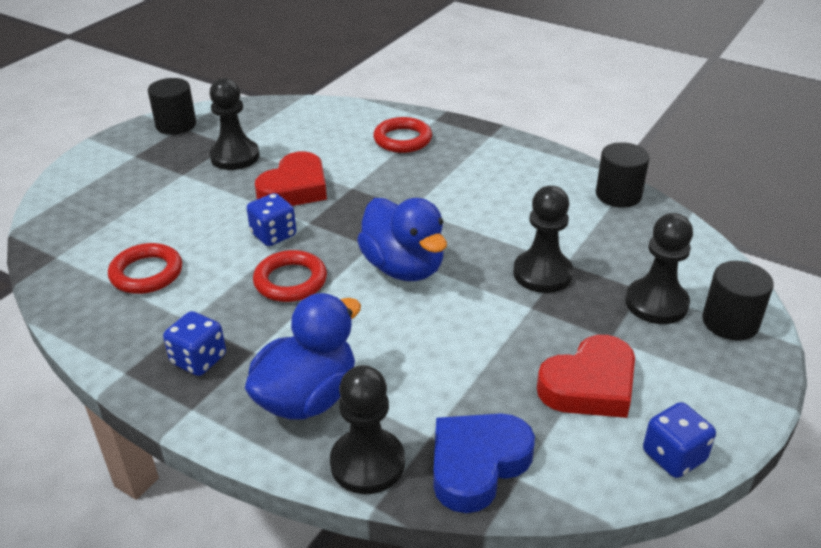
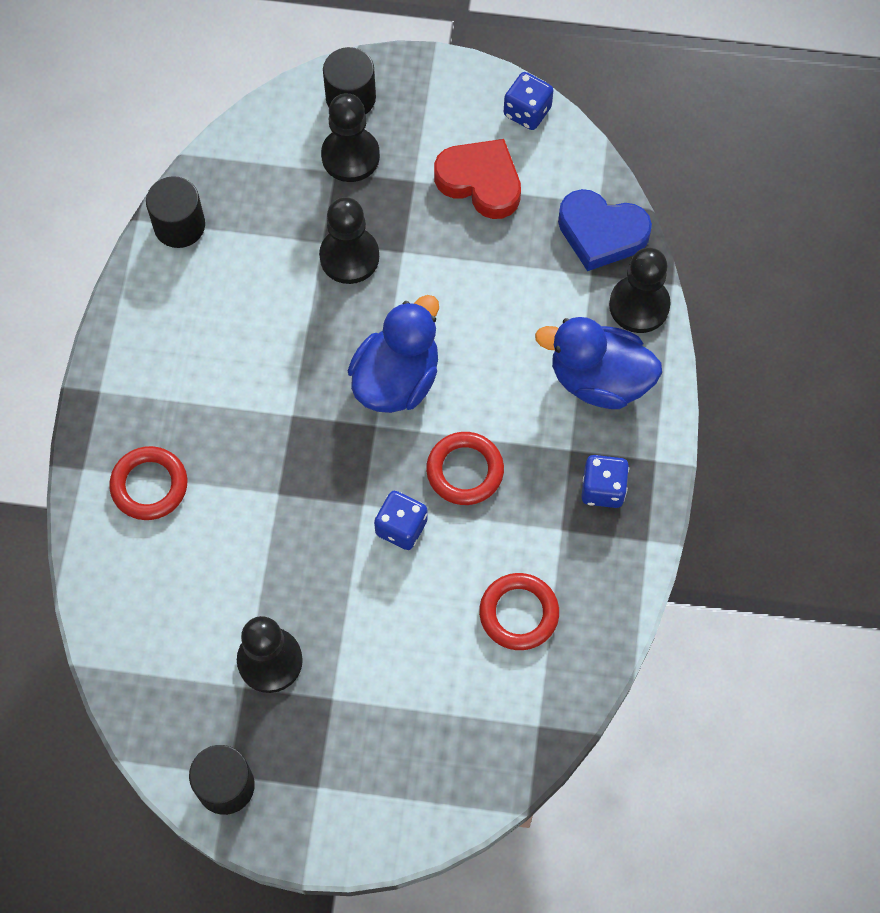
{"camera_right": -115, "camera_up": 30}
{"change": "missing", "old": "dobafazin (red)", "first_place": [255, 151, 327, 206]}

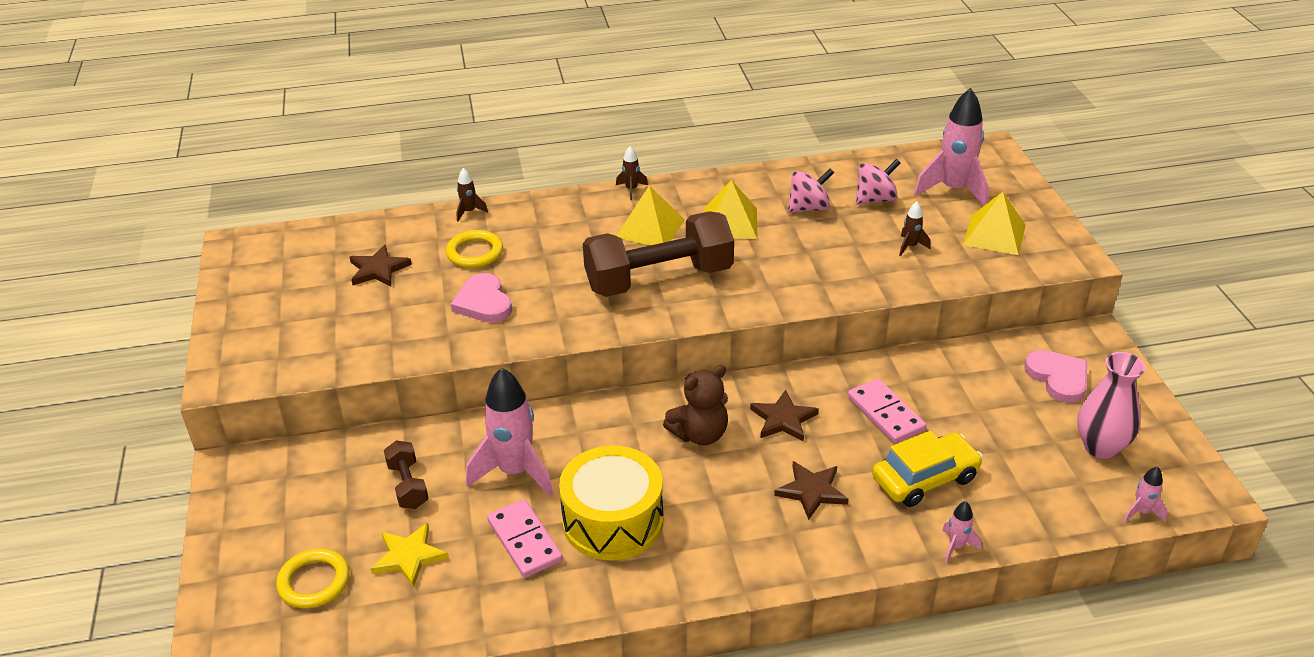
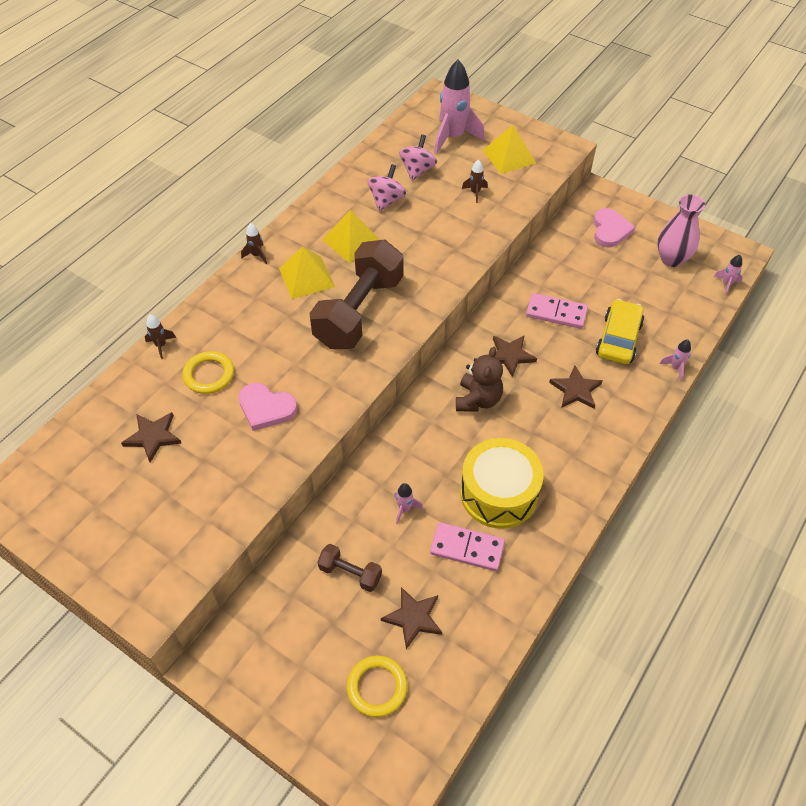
{"camera_right": -45, "camera_up": 15}
{"change": "colour", "old": "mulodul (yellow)", "new": "mulodul (brown)", "first_place": [370, 523, 449, 588], "second_place": [381, 587, 442, 649]}
{"change": "size", "old": "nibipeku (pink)", "first_place": [466, 367, 553, 497], "second_place": [394, 483, 423, 525], "factor": 0.45}
{"change": "spun", "old": "dobafazin (pink)", "first_place": [1024, 350, 1087, 403], "second_place": [593, 208, 635, 248], "degrees": 75}

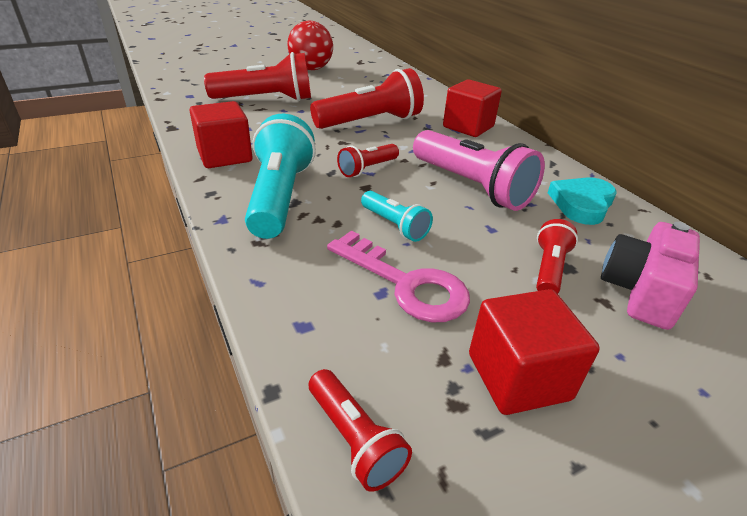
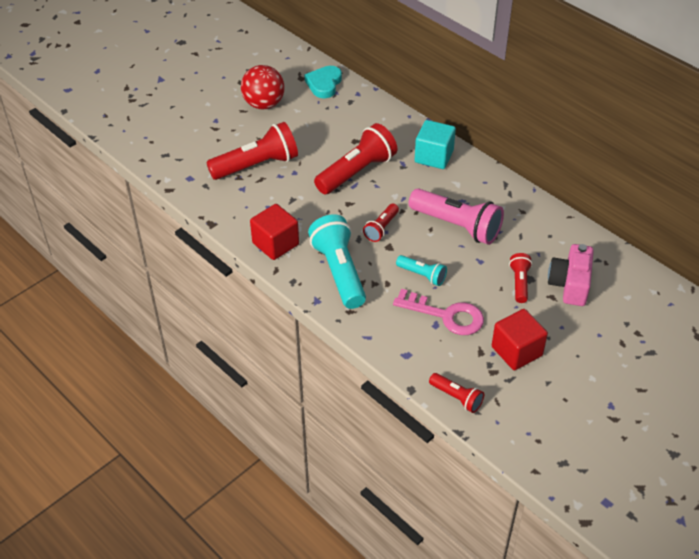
{"camera_right": -15, "camera_up": 10}
{"change": "colour", "old": "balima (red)", "new": "balima (turquoise)", "first_place": [443, 79, 502, 137], "second_place": [415, 120, 456, 169]}
{"change": "relocated", "old": "dobafazin (turquoise)", "first_place": [548, 177, 616, 225], "second_place": [304, 66, 342, 98]}

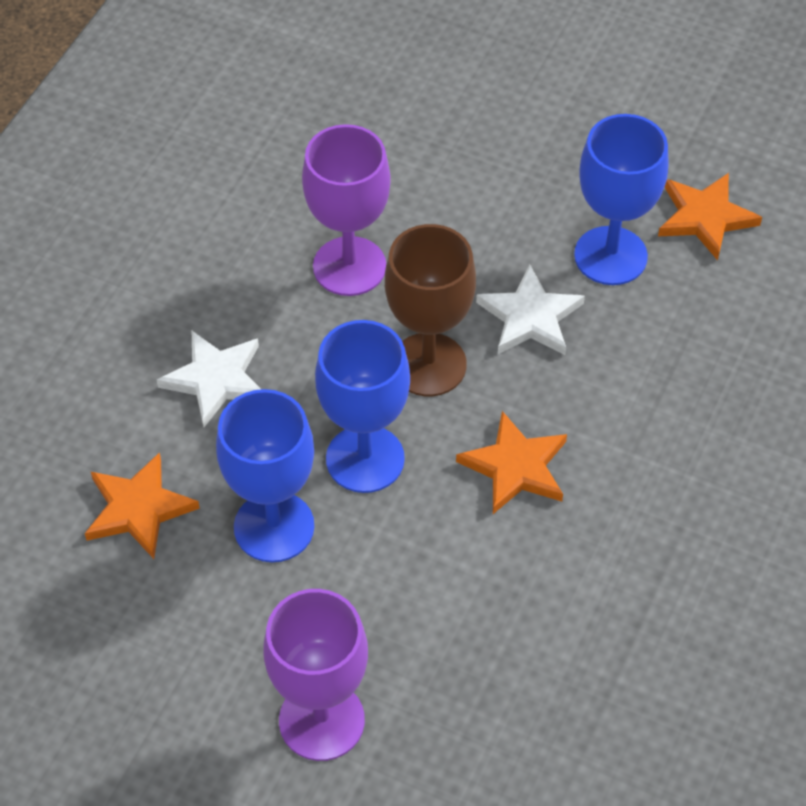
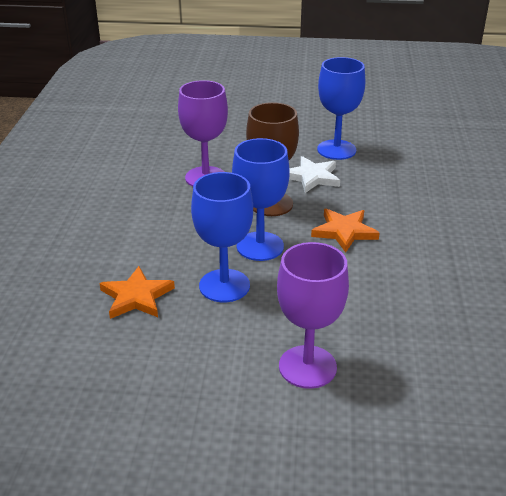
{"camera_right": -20, "camera_up": -20}
{"change": "missing", "old": "mulodul (white)", "first_place": [157, 331, 261, 427]}
{"change": "missing", "old": "mulodul (orange)", "first_place": [658, 173, 762, 261]}

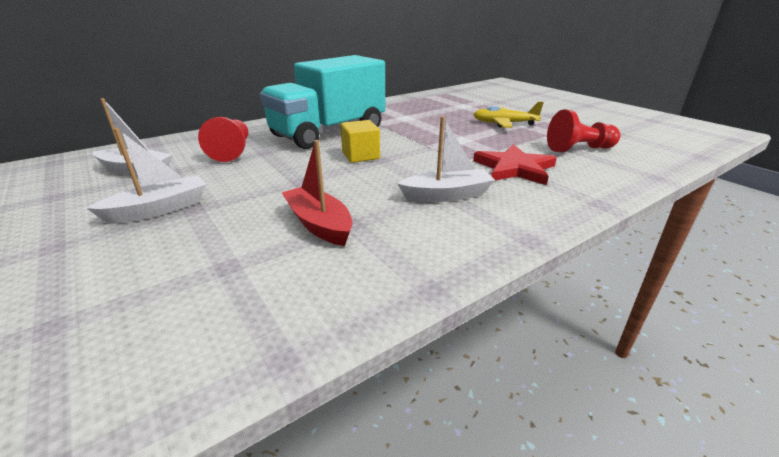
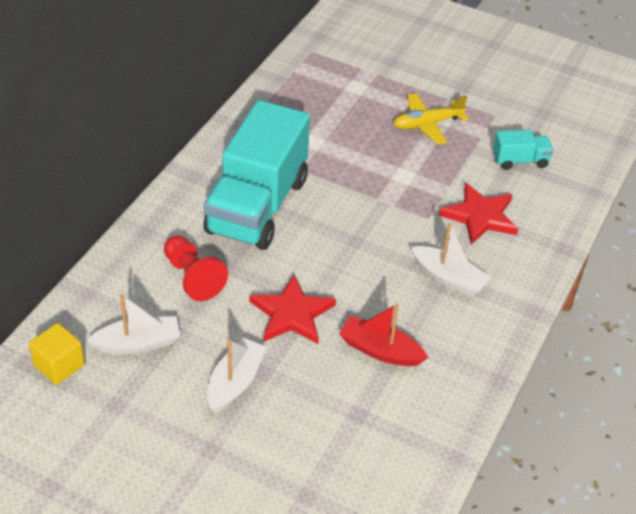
{"camera_right": -30, "camera_up": 15}
{"change": "relocated", "old": "balima (yellow)", "first_place": [340, 120, 380, 163], "second_place": [29, 323, 85, 385]}
{"change": "spun", "old": "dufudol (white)", "first_place": [397, 116, 495, 202], "second_place": [411, 223, 491, 297], "degrees": 75}
{"change": "exchanged", "old": "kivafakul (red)", "new": "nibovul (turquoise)", "first_place": [547, 109, 620, 152], "second_place": [493, 130, 553, 170]}
{"change": "appeared", "new": "mulodul (red)", "second_place": [249, 275, 336, 344]}

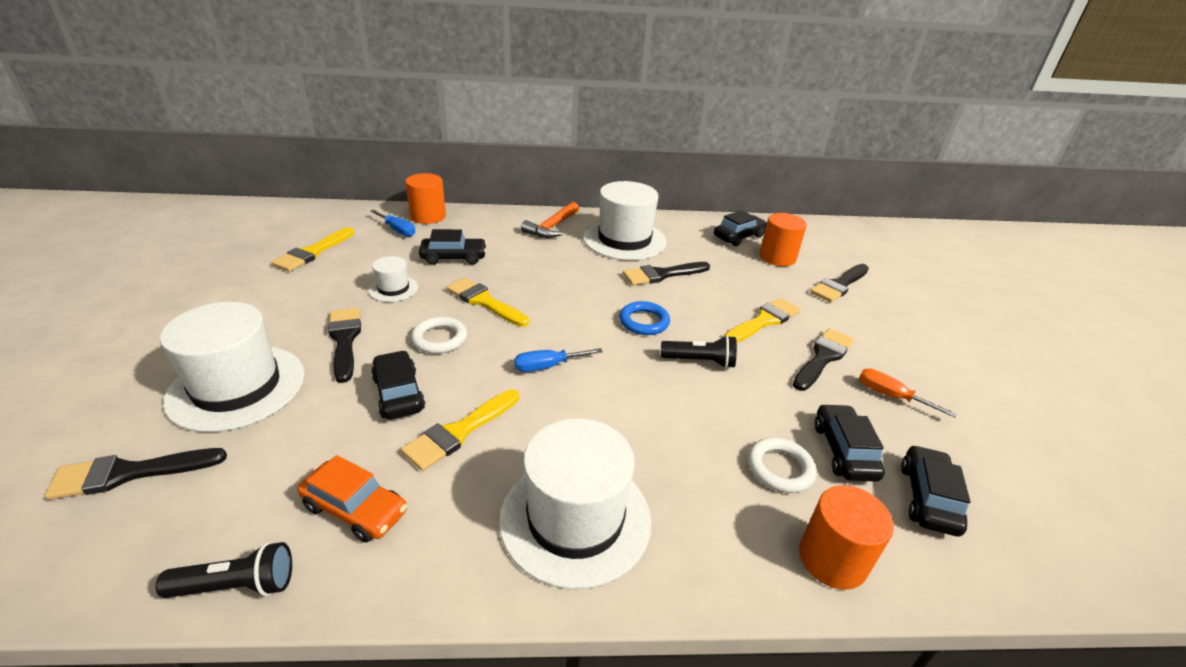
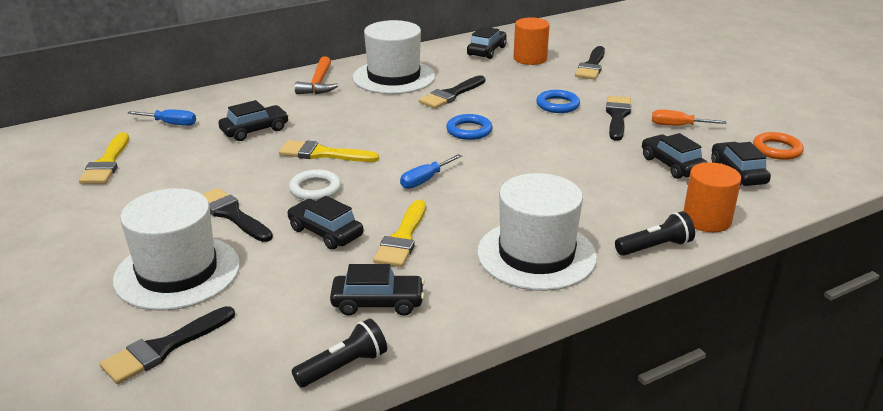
{"camera_right": -25, "camera_up": -5}
{"change": "colour", "old": "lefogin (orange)", "new": "lefogin (black)", "first_place": [297, 455, 407, 542], "second_place": [330, 264, 425, 316]}
{"change": "missing", "old": "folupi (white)", "first_place": [368, 256, 418, 302]}
{"change": "missing", "old": "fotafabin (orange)", "first_place": [405, 173, 446, 224]}
{"change": "relocated", "old": "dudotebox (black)", "first_place": [661, 335, 737, 368], "second_place": [615, 211, 695, 256]}
{"change": "exchanged", "old": "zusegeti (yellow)", "new": "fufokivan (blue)", "first_place": [724, 298, 801, 343], "second_place": [536, 90, 580, 113]}
{"change": "missing", "old": "fufokivan (white)", "first_place": [748, 438, 817, 493]}
{"change": "appeared", "new": "fufokivan (orange)", "second_place": [753, 132, 804, 160]}

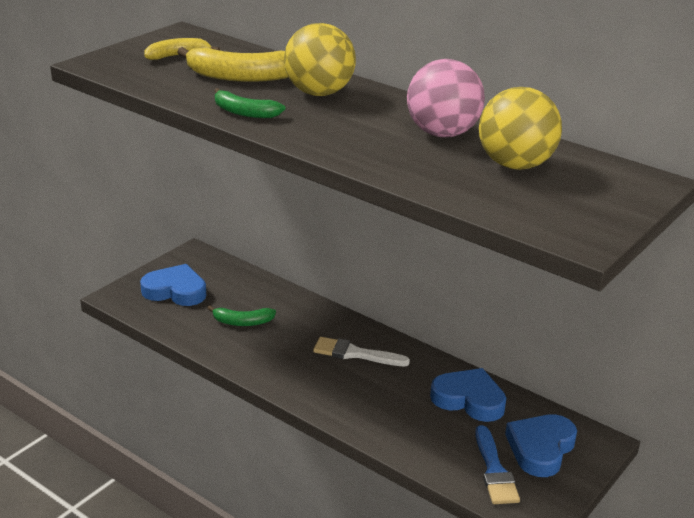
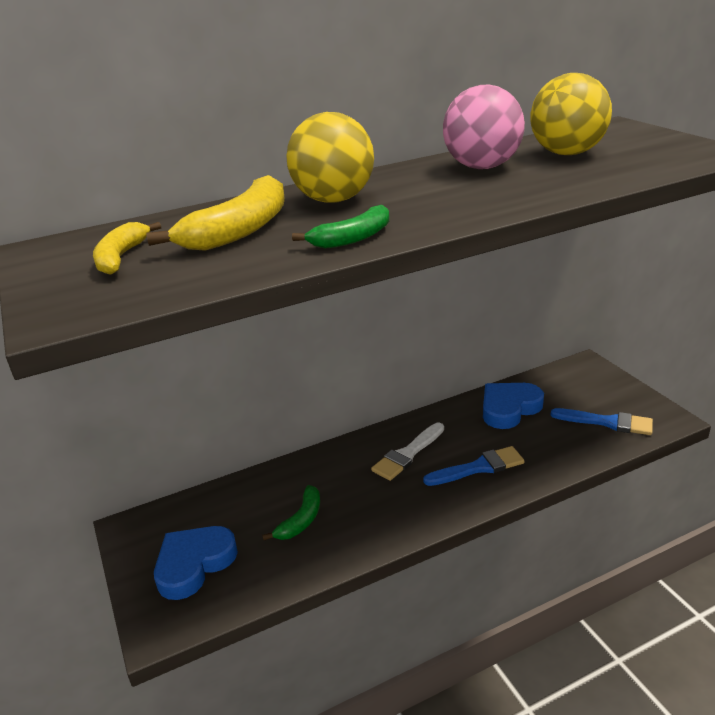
{"camera_right": -60, "camera_up": 0}
{"change": "missing", "old": "dobafazin (blue)", "first_place": [505, 414, 577, 477]}
{"change": "appeared", "new": "zusegeti (blue)", "second_place": [423, 446, 524, 486]}

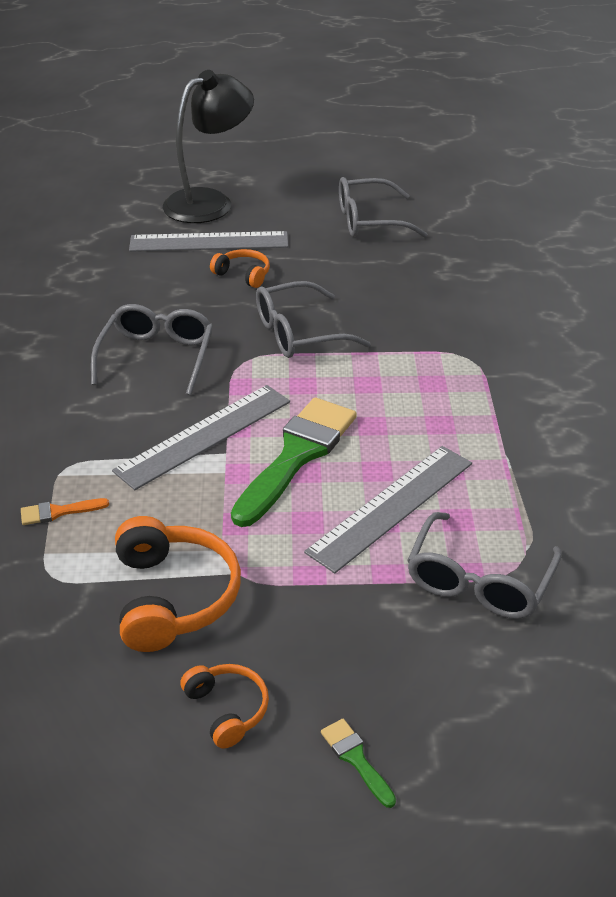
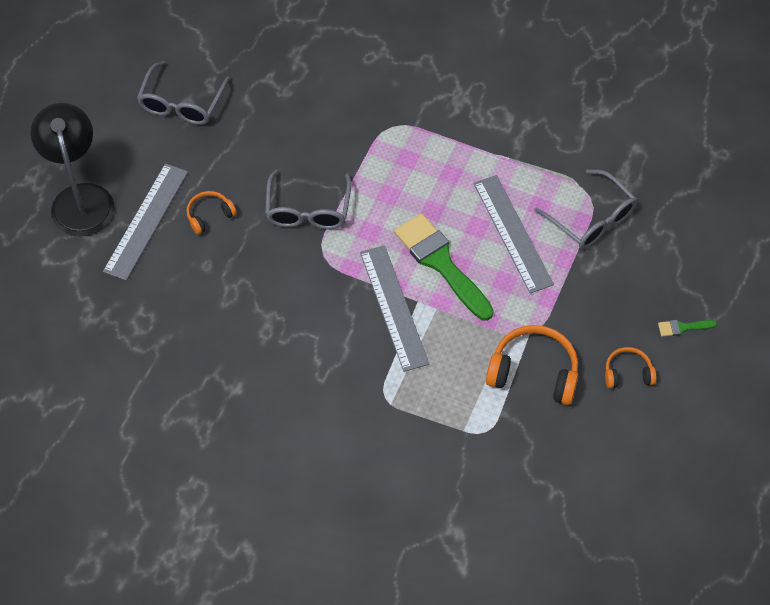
{"camera_right": -65, "camera_up": 20}
{"change": "missing", "old": "zusegeti (orange)", "first_place": [21, 498, 109, 525]}
{"change": "missing", "old": "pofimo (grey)", "first_place": [91, 304, 213, 396]}

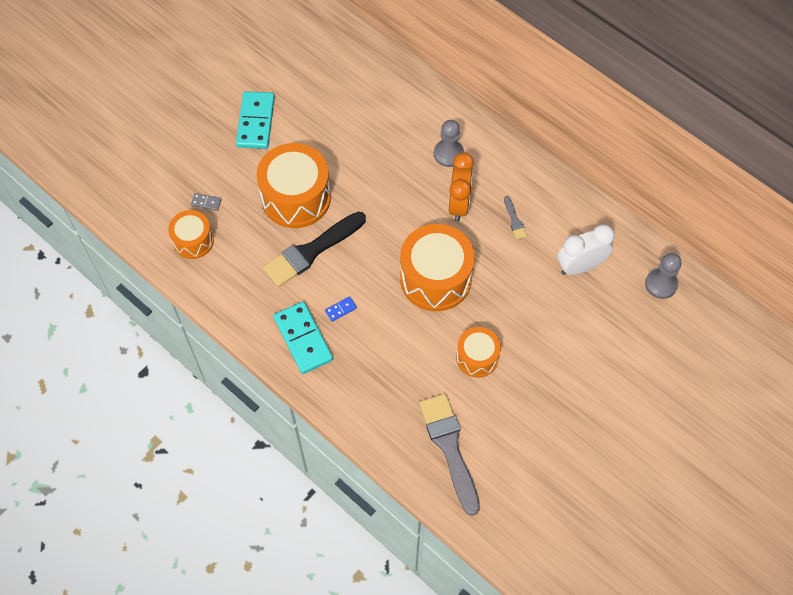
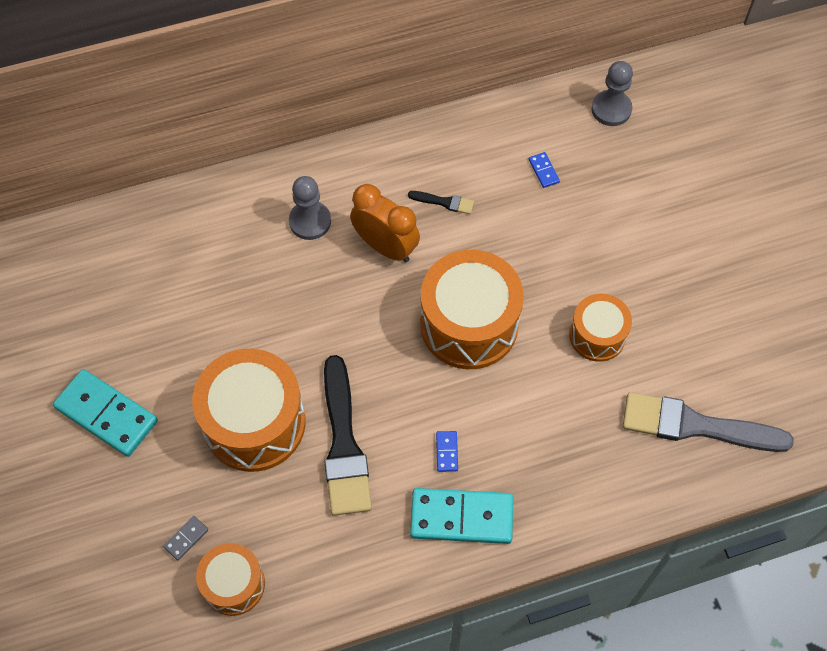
{"camera_right": -60, "camera_up": 0}
{"change": "colour", "old": "zusegeti (grey)", "new": "zusegeti (black)", "first_place": [504, 196, 527, 240], "second_place": [408, 191, 474, 214]}
{"change": "exchanged", "old": "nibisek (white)", "new": "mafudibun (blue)", "first_place": [557, 224, 614, 275], "second_place": [529, 152, 560, 188]}

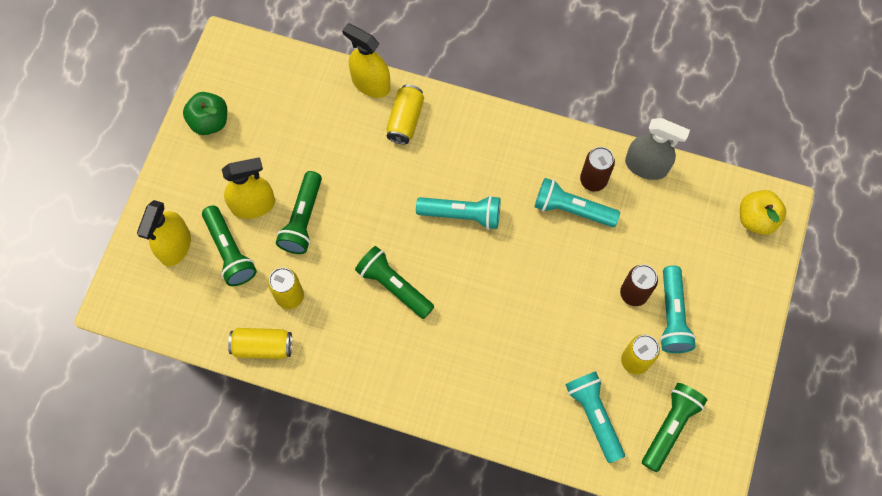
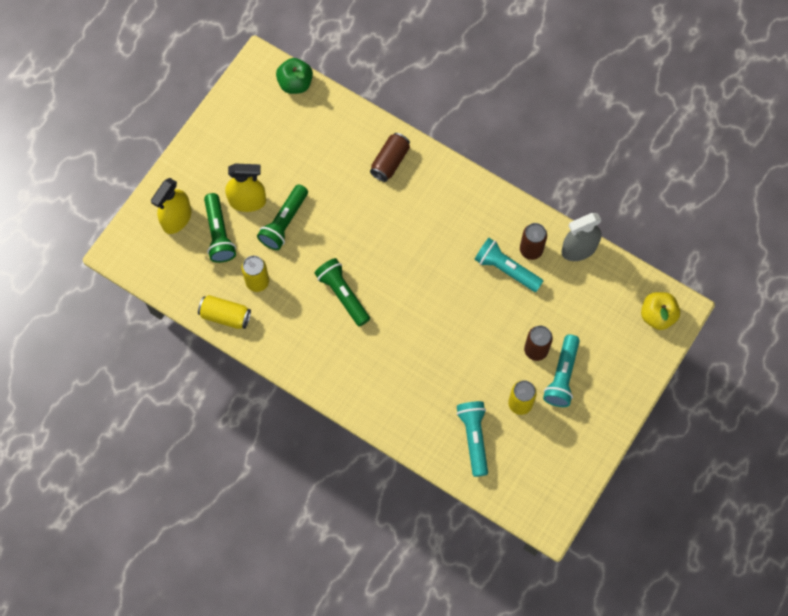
{"camera_right": 15, "camera_up": 0}
{"change": "relocated", "old": "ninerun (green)", "first_place": [183, 92, 227, 135], "second_place": [276, 58, 313, 94]}
{"change": "missing", "old": "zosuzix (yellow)", "first_place": [342, 23, 390, 98]}
{"change": "colour", "old": "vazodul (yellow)", "new": "vazodul (brown)", "first_place": [386, 85, 424, 144], "second_place": [370, 133, 410, 182]}
{"change": "missing", "old": "dudotebox (turquoise)", "first_place": [416, 195, 500, 230]}
{"change": "spun", "old": "zosuzix (grey)", "first_place": [625, 118, 690, 180], "second_place": [561, 213, 602, 261], "degrees": 120}
{"change": "missing", "old": "dudotebox (green)", "first_place": [642, 383, 707, 472]}

